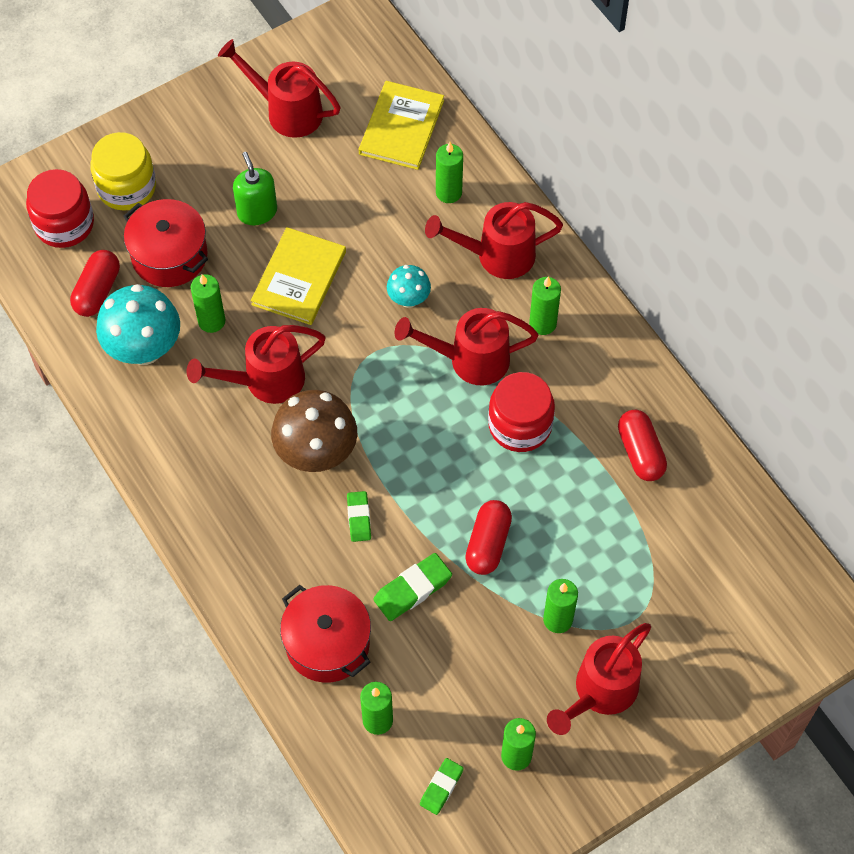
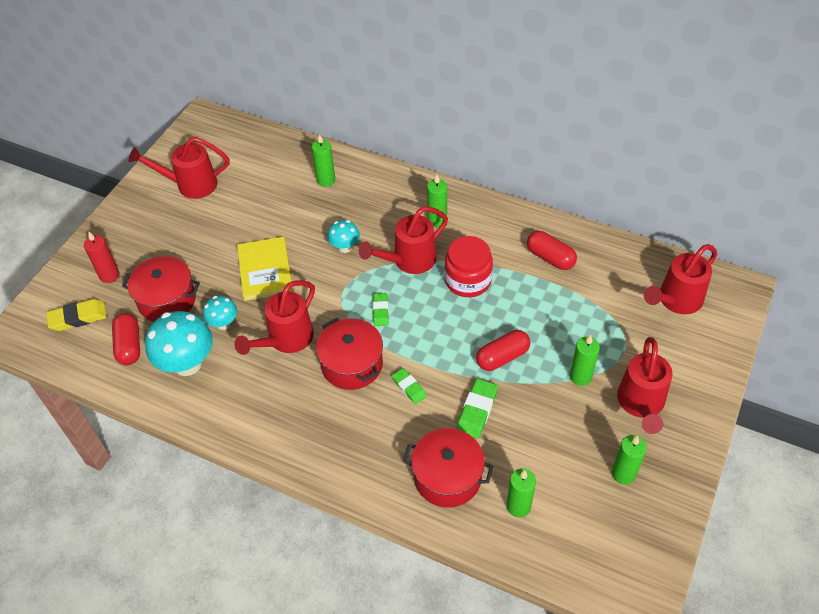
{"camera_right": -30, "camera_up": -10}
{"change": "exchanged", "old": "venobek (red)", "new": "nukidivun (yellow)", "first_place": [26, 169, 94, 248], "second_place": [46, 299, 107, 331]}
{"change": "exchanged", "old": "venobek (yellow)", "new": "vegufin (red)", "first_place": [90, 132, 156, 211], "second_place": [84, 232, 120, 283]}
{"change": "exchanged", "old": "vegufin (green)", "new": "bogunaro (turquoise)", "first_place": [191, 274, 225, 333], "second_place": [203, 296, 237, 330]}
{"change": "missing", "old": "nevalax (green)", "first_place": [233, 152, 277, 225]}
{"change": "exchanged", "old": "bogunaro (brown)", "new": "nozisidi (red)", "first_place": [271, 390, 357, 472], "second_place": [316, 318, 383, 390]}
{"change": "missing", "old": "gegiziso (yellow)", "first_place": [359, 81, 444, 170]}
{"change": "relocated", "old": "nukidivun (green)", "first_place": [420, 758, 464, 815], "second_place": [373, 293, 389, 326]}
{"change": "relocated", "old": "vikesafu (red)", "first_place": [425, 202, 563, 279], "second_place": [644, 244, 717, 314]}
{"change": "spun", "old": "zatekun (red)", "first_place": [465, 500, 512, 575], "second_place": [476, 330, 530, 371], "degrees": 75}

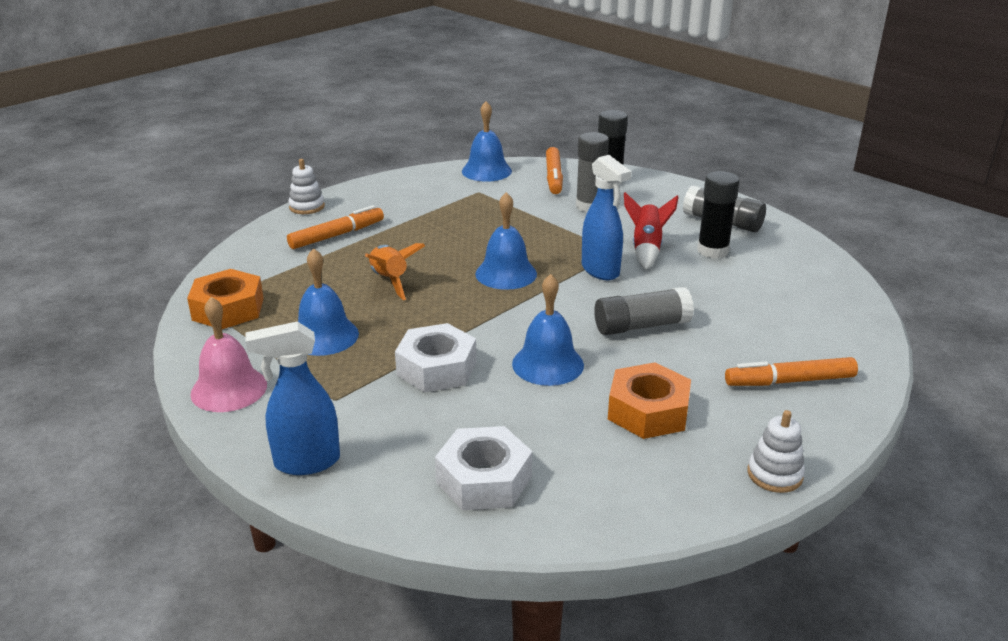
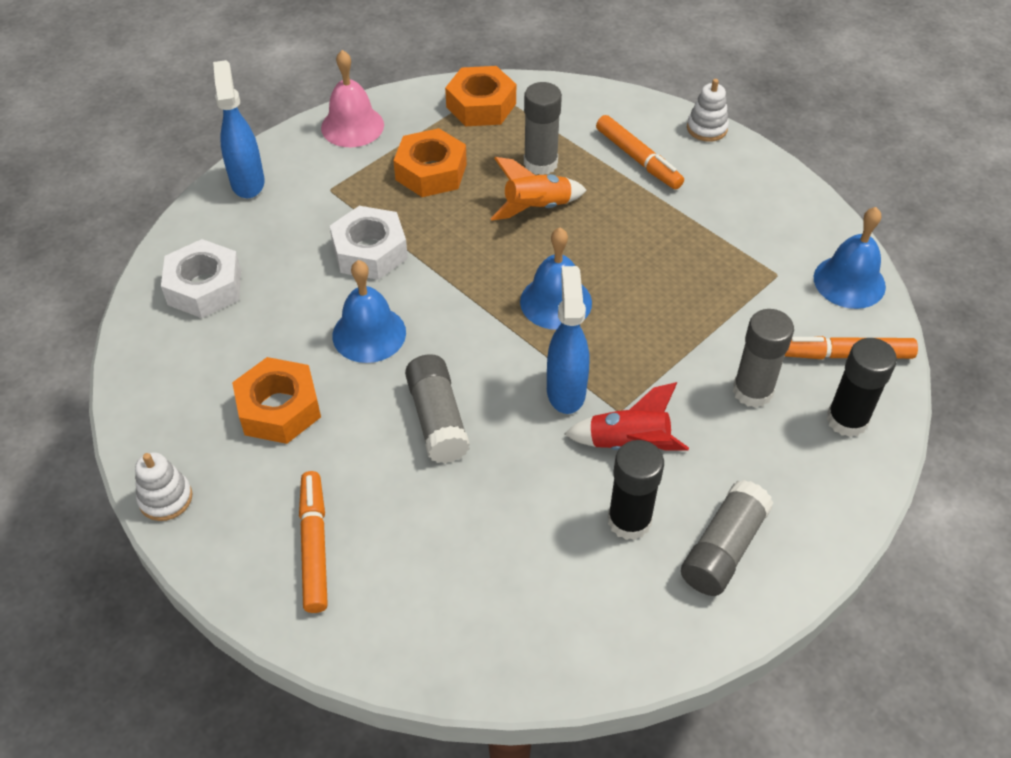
{"camera_right": 90, "camera_up": 20}
{"change": "exchanged", "old": "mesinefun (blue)", "new": "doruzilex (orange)", "first_place": [298, 248, 359, 356], "second_place": [393, 128, 467, 197]}
{"change": "spun", "old": "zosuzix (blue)", "first_place": [582, 155, 631, 280], "second_place": [547, 266, 589, 414], "degrees": 120}
{"change": "appeared", "new": "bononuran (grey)", "second_place": [524, 82, 562, 175]}

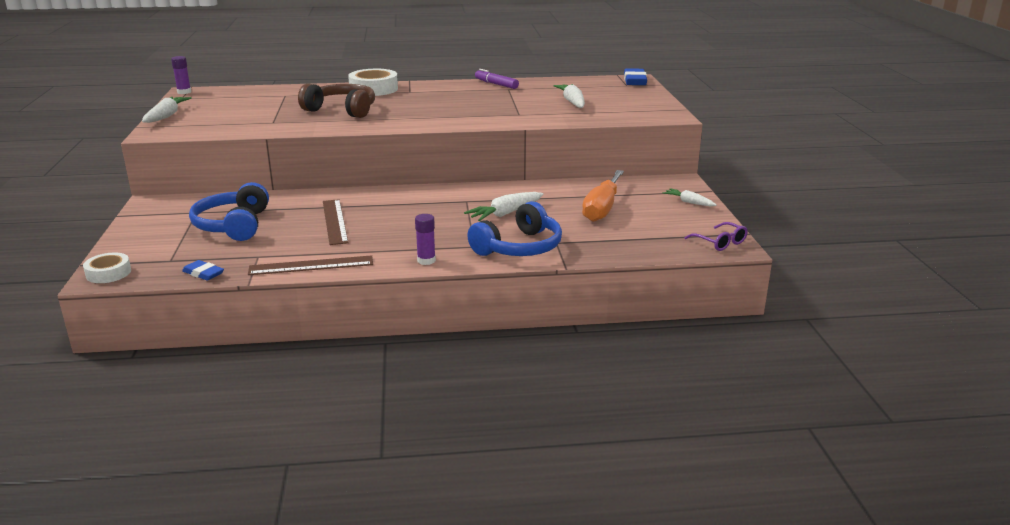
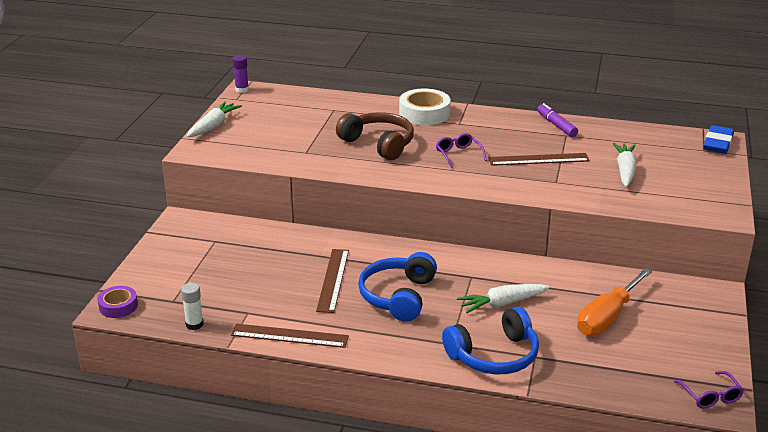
{"camera_right": 20, "camera_up": 5}
{"change": "colour", "old": "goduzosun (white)", "new": "goduzosun (purple)", "first_place": [83, 253, 131, 283], "second_place": [98, 286, 138, 318]}
{"change": "exchanged", "old": "nukidivun (blue)", "new": "bononuran (white)", "first_place": [182, 260, 224, 281], "second_place": [181, 283, 203, 330]}
{"change": "relocated", "old": "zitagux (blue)", "first_place": [189, 182, 269, 241], "second_place": [358, 252, 437, 322]}
{"change": "missing", "old": "bononuran (purple)", "first_place": [415, 214, 436, 265]}
{"change": "missing", "old": "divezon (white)", "first_place": [662, 188, 717, 206]}
{"change": "appeared", "new": "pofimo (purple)", "second_place": [436, 133, 487, 168]}
{"change": "appeared", "new": "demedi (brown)", "second_place": [488, 153, 590, 166]}

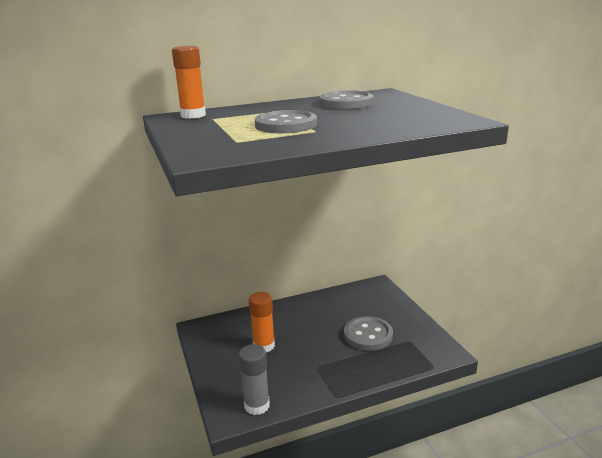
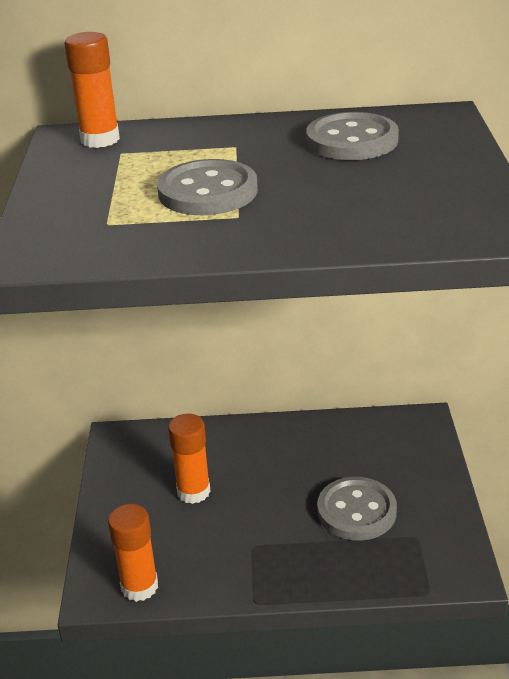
{"camera_right": 20, "camera_up": 10}
{"change": "colour", "old": "bononuran (grey)", "new": "bononuran (orange)", "first_place": [239, 344, 270, 415], "second_place": [108, 504, 158, 602]}

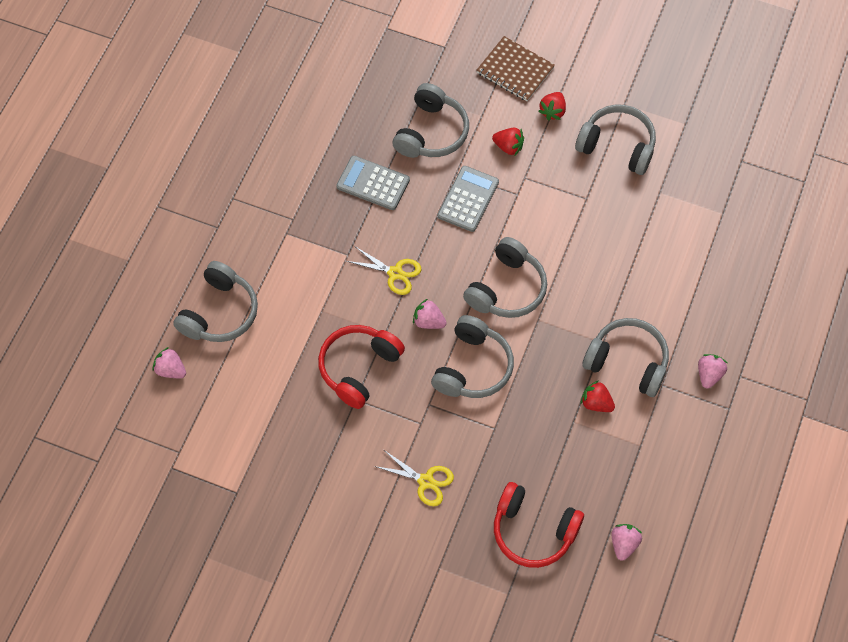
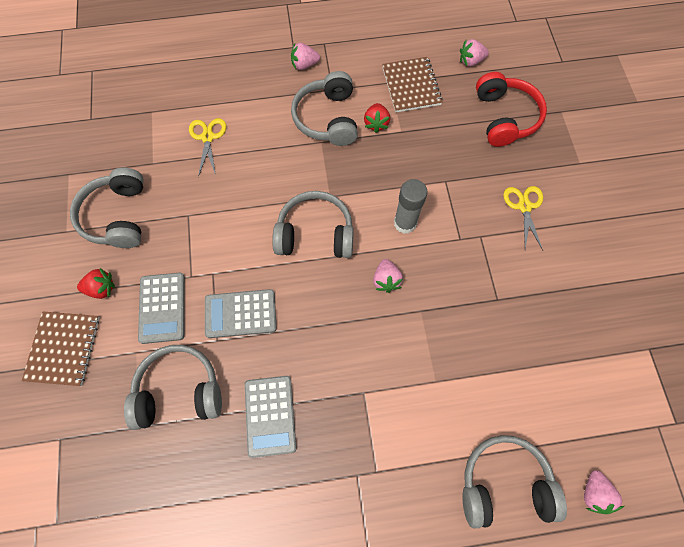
{"camera_right": -120, "camera_up": 5}
{"change": "missing", "old": "zitagux (red)", "first_place": [318, 325, 405, 409]}
{"change": "relocated", "old": "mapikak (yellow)", "first_place": [347, 247, 421, 295], "second_place": [189, 118, 226, 177]}
{"change": "exchanged", "old": "zitagux (grey)", "new": "bononuran (grey)", "first_place": [431, 315, 514, 398], "second_place": [394, 179, 428, 234]}
{"change": "exchanged", "old": "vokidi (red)", "new": "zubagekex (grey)", "first_place": [492, 128, 524, 155], "second_place": [138, 273, 185, 344]}
{"change": "appeared", "new": "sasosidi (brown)", "second_place": [382, 57, 442, 112]}

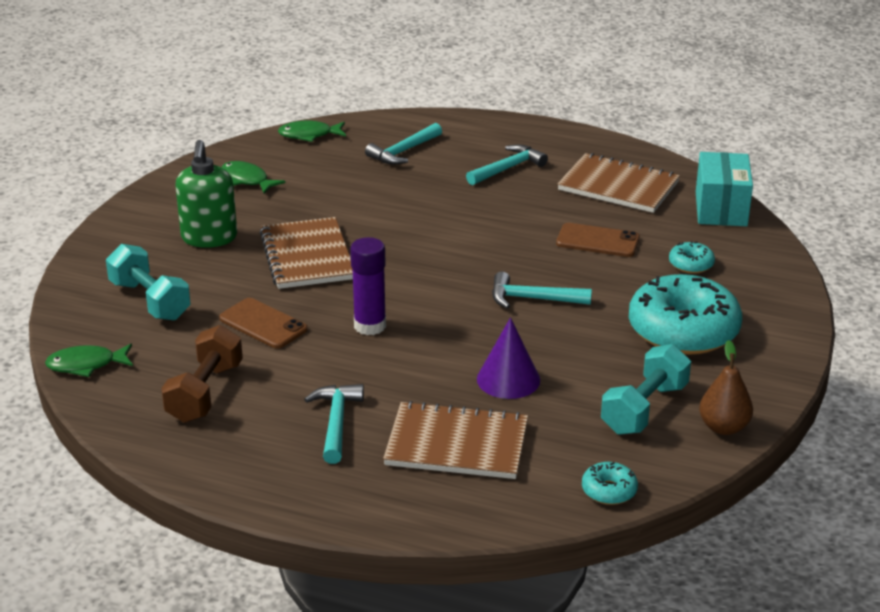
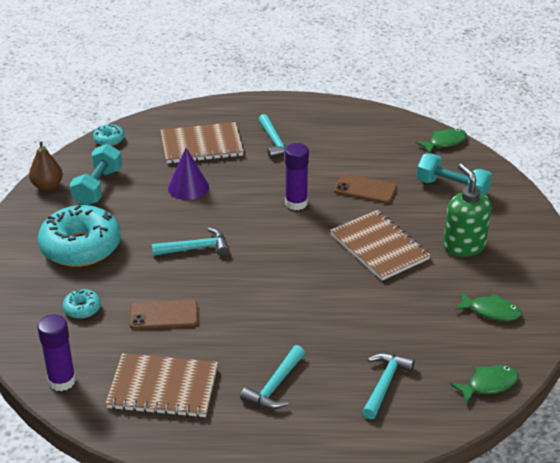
{"camera_right": 160, "camera_up": 5}
{"change": "missing", "old": "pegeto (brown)", "first_place": [161, 325, 243, 423]}
{"change": "exchanged", "old": "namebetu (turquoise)", "new": "bononuran (purple)", "first_place": [696, 152, 753, 226], "second_place": [37, 315, 76, 391]}

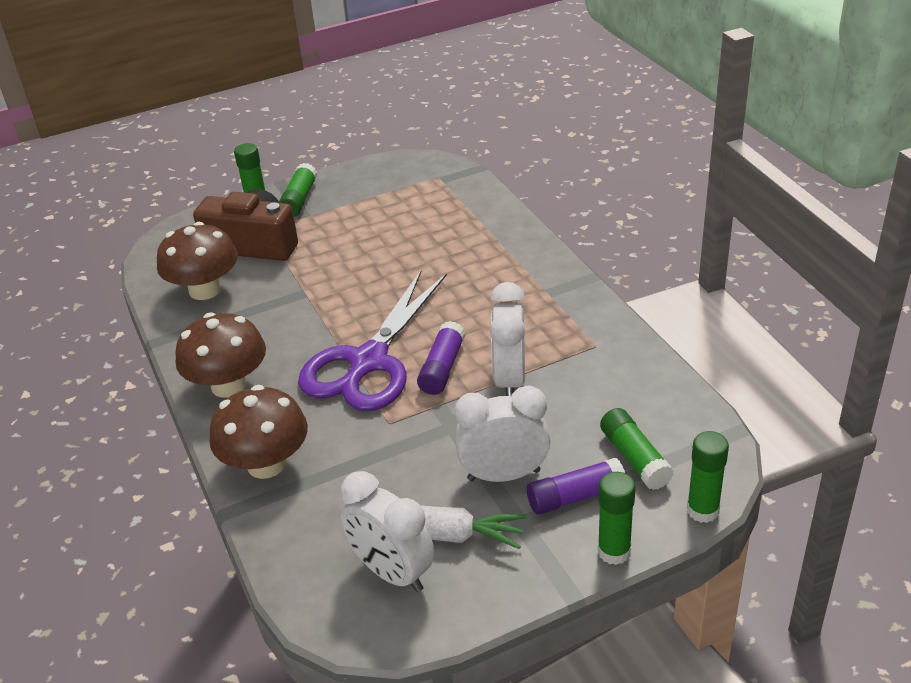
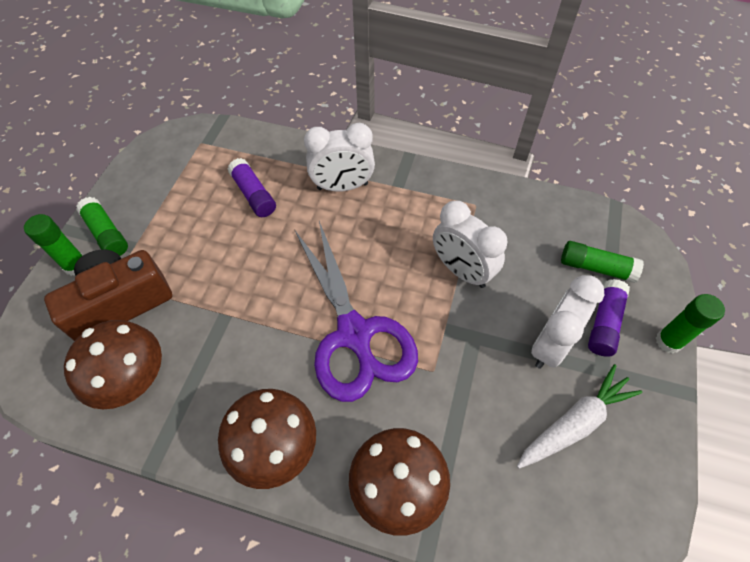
{"camera_right": -50, "camera_up": 20}
{"change": "relocated", "old": "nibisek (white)", "first_place": [340, 471, 435, 592], "second_place": [304, 123, 375, 192]}
{"change": "relocated", "old": "bononuran (purple)", "first_place": [417, 321, 465, 395], "second_place": [228, 158, 276, 217]}
{"change": "missing", "old": "bononuran (green)", "first_place": [687, 431, 729, 523]}

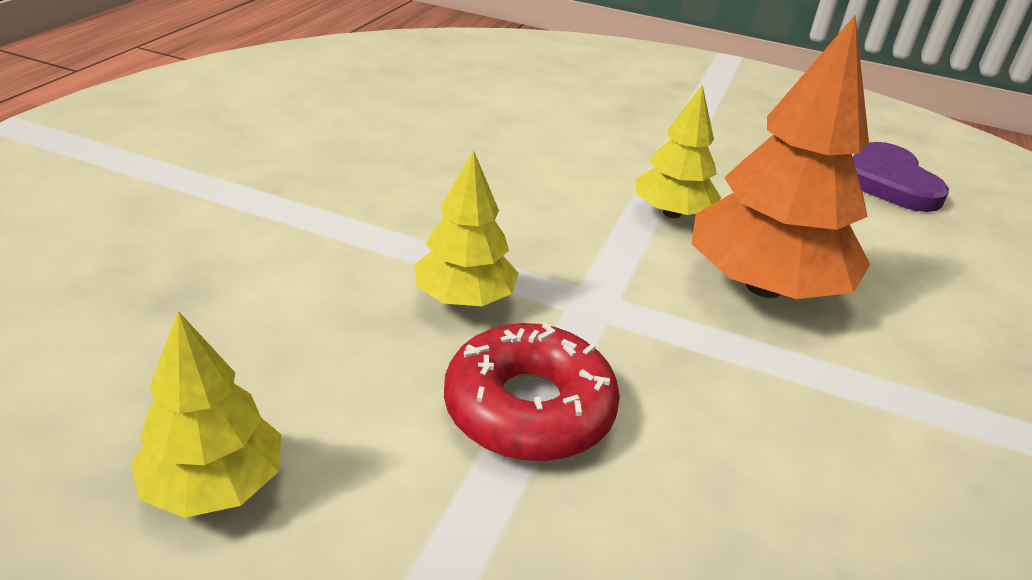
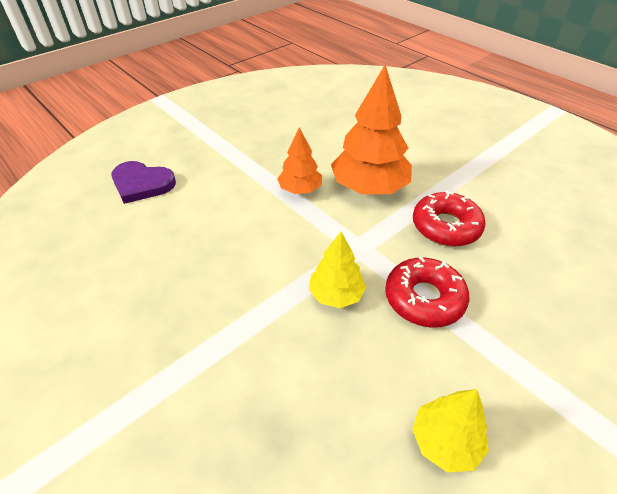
{"camera_right": -60, "camera_up": 10}
{"change": "colour", "old": "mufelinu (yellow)", "new": "mufelinu (orange)", "first_place": [636, 85, 721, 218], "second_place": [277, 127, 322, 194]}
{"change": "relocated", "old": "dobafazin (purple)", "first_place": [852, 142, 949, 212], "second_place": [111, 161, 176, 204]}
{"change": "appeared", "new": "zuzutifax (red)", "second_place": [413, 190, 486, 247]}

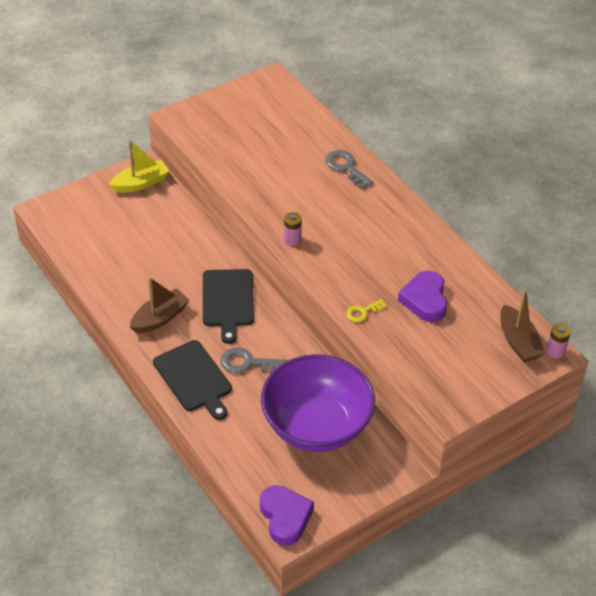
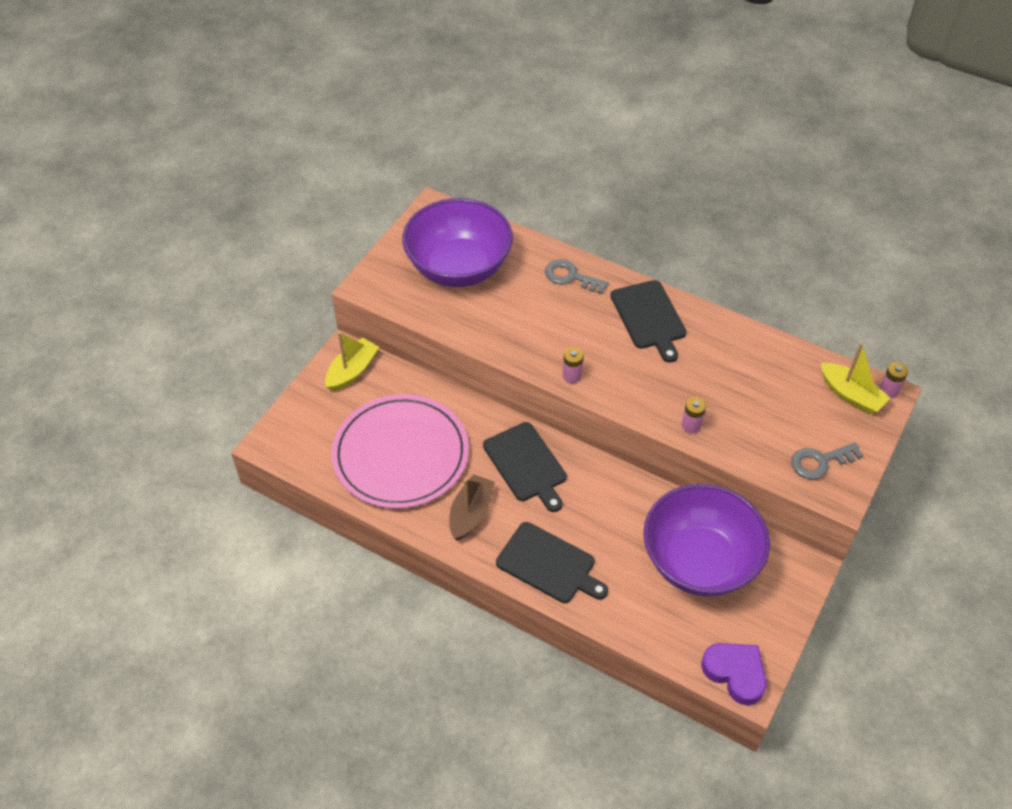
{"camera_right": -25, "camera_up": 5}
{"change": "relocated", "old": "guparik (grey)", "first_place": [221, 347, 286, 374], "second_place": [791, 442, 863, 480]}
{"change": "exchanged", "old": "guparik (yellow)", "new": "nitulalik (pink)", "first_place": [346, 299, 387, 322], "second_place": [682, 397, 706, 434]}
{"change": "missing", "old": "dobafazin (purple)", "first_place": [398, 271, 447, 322]}
{"change": "colour", "old": "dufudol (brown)", "new": "dufudol (yellow)", "first_place": [500, 289, 545, 362], "second_place": [821, 343, 890, 414]}
{"change": "appeared", "new": "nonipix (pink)", "second_place": [331, 394, 469, 509]}
{"change": "appeared", "new": "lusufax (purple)", "second_place": [402, 198, 513, 287]}
{"change": "appeared", "new": "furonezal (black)", "second_place": [610, 280, 687, 363]}

